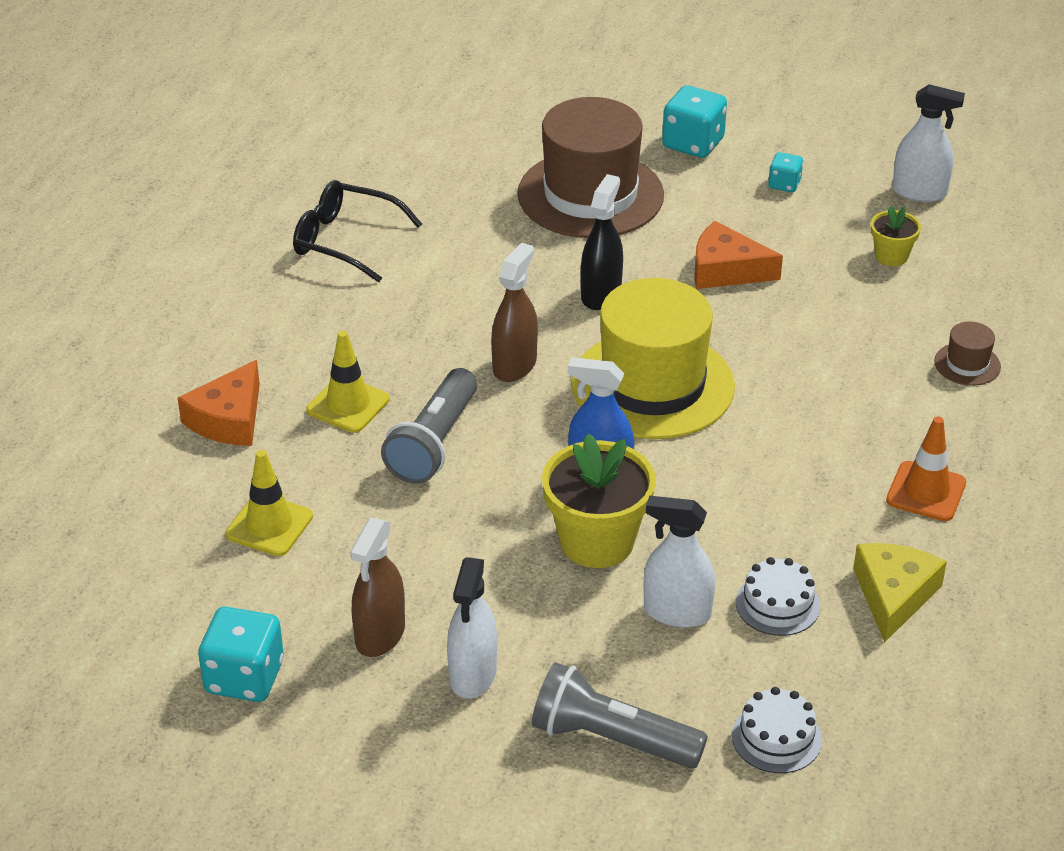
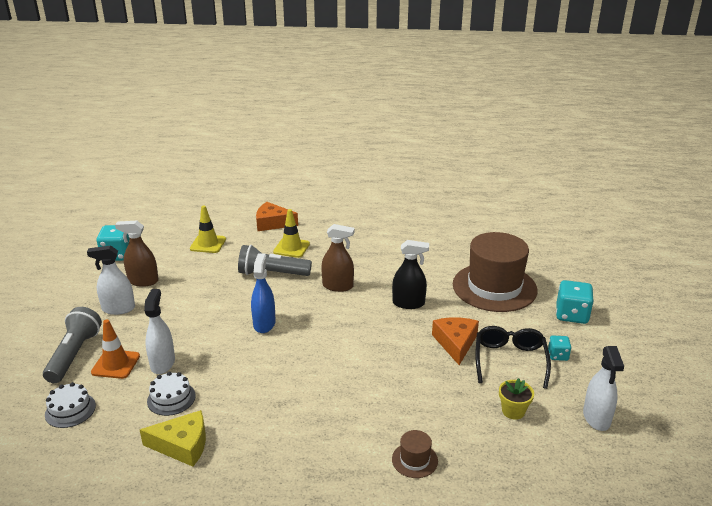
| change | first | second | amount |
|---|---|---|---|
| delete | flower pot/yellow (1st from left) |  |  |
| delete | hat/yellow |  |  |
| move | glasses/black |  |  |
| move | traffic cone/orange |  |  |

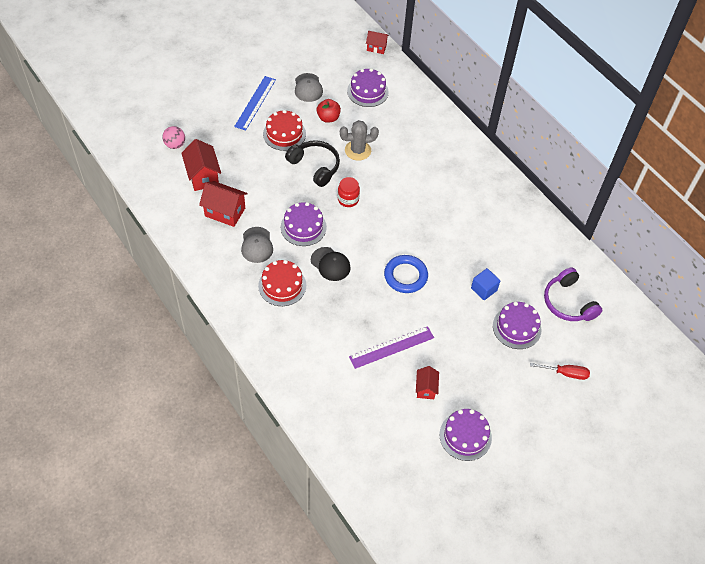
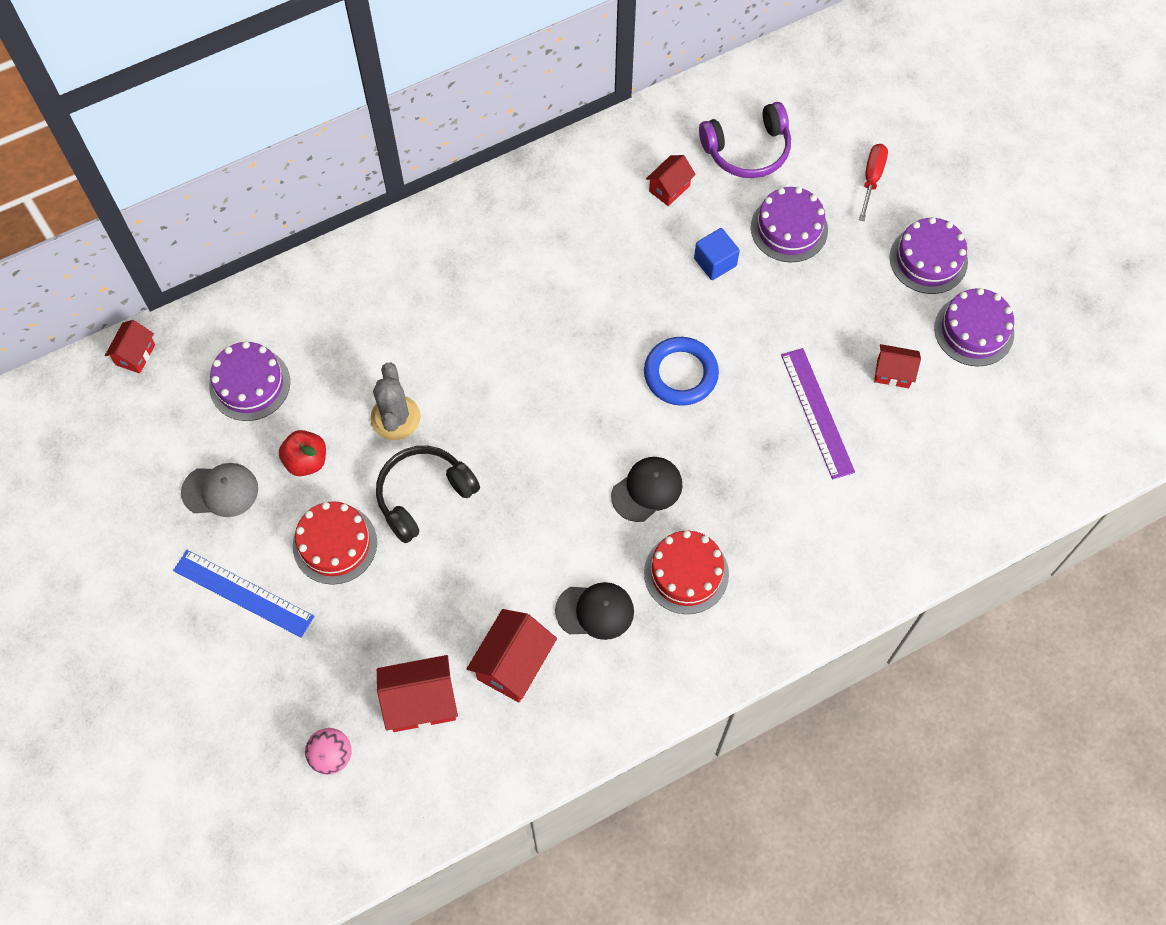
| change | first | second | amount |
|---|---|---|---|
| delete | jar/red |  |  |
| insert |  | house/red (4th from left) |  |
| move | cake/purple (1st from left in the first image) | cake/purple (3rd from left) |  |
| recolor | cap/grey (1st from left) | cap/black (1st from left) |  |

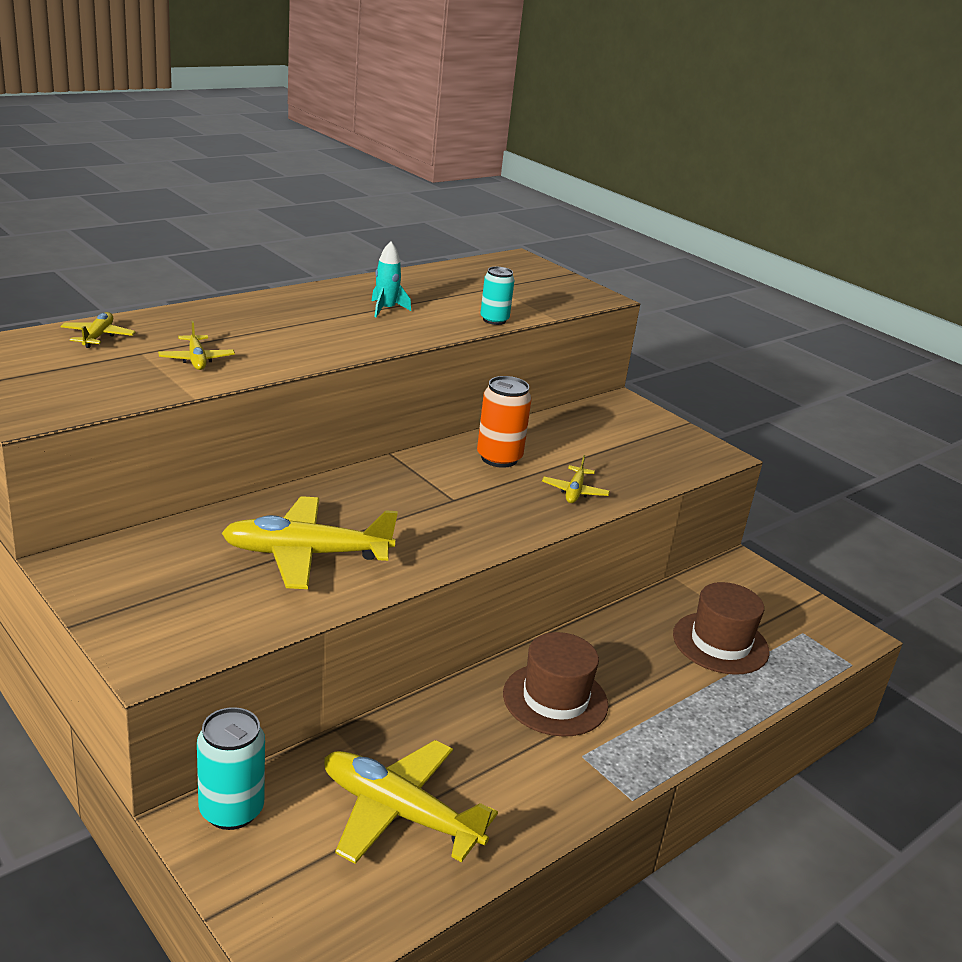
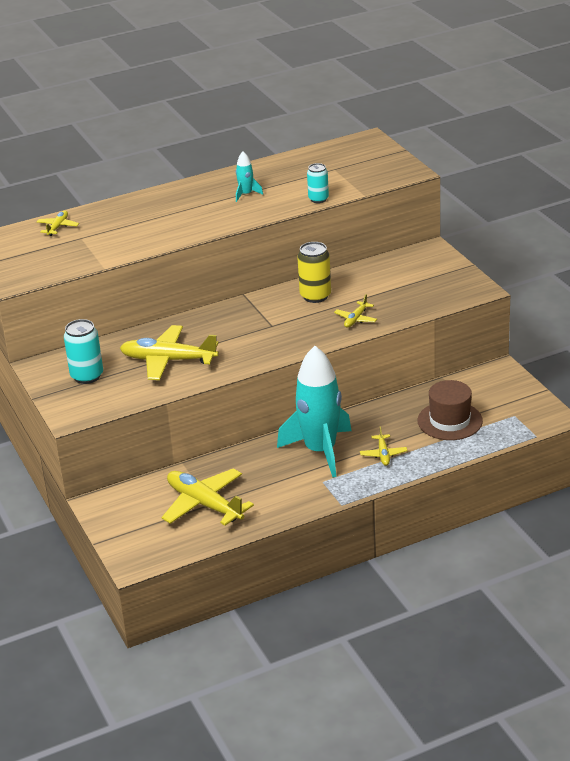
| change | first | second | amount |
|---|---|---|---|
| move | plane/yellow (2nd from left in the first image) | plane/yellow (5th from left) |  |
| move | can/turquoise (1st from left) |  |  |
| replace | hat/brown (1st from left) | rocket/turquoise (2nd from left) |  |
| recolor | can/orange | can/yellow |  |

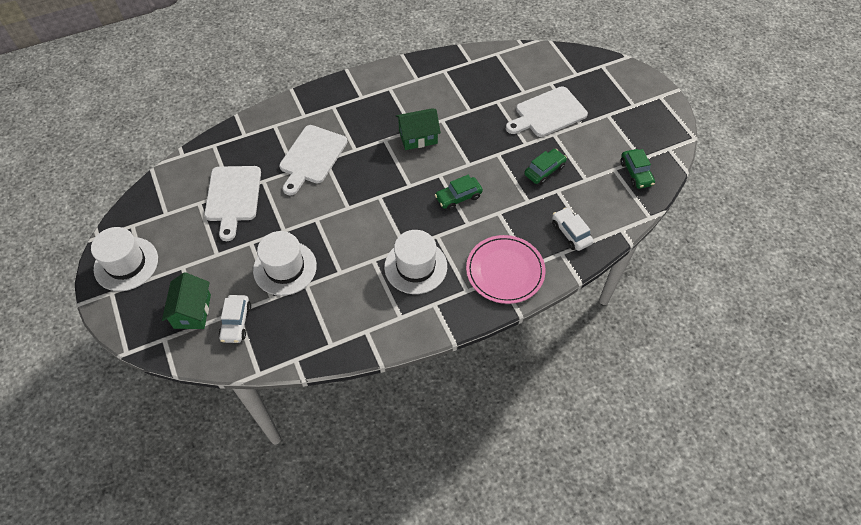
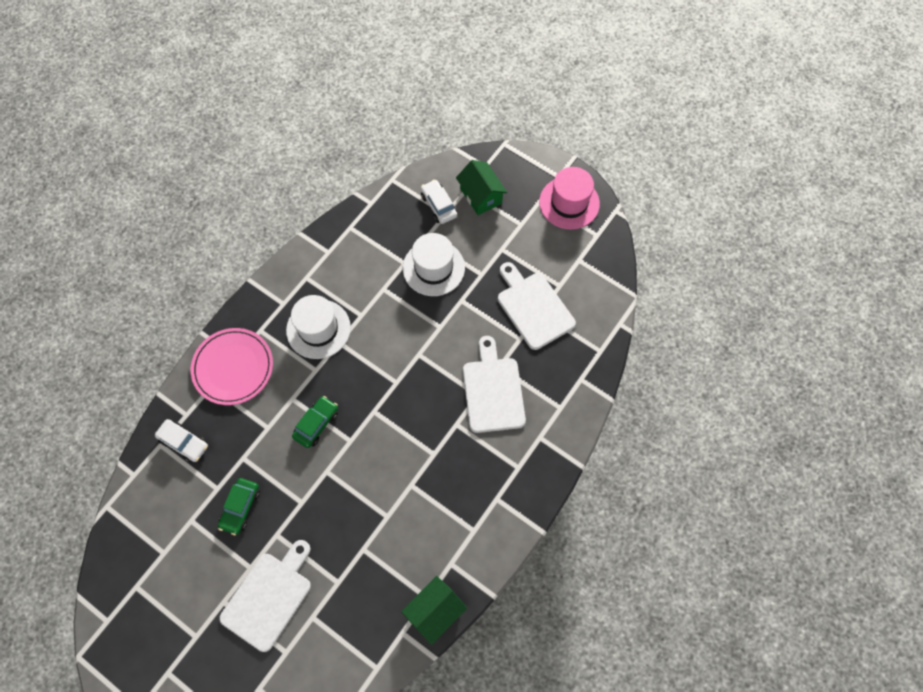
| change | first | second | amount |
|---|---|---|---|
| delete | car/green (3rd from left) |  |  |
| move | house/green (2nd from left in the first image) | house/green (1st from left) |  |
| recolor | hat/white (1st from left) | hat/pink |  |

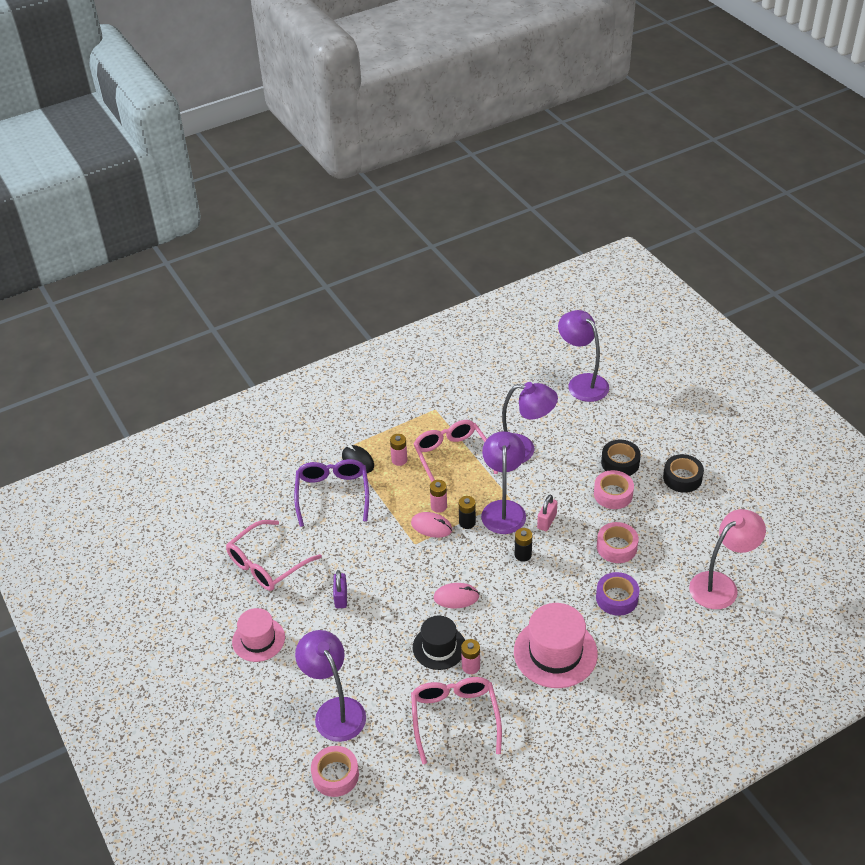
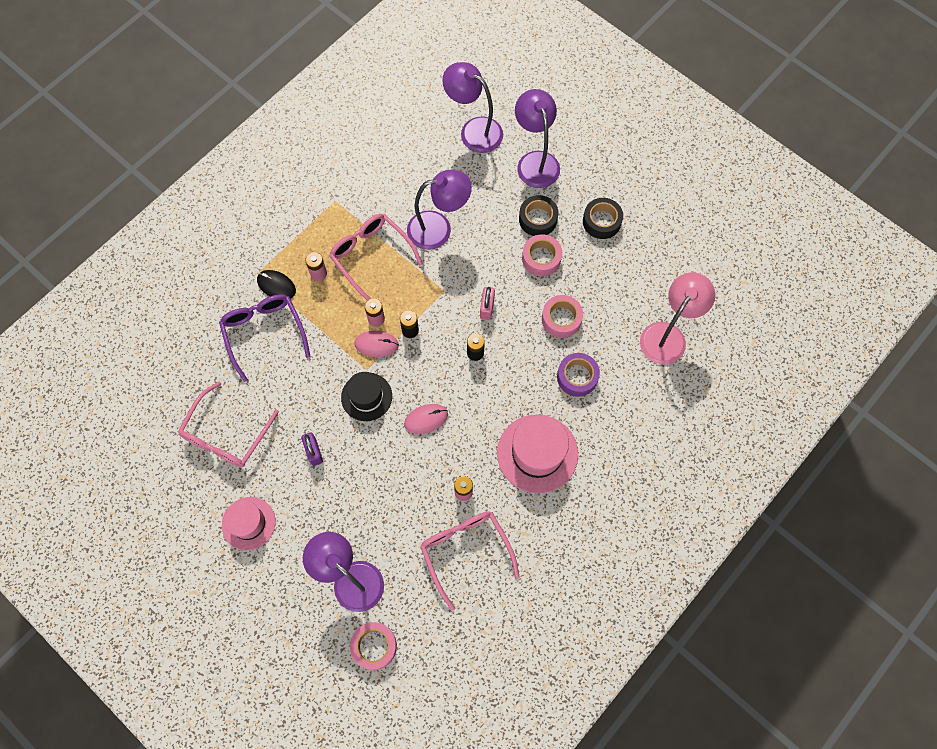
| change | first | second | amount |
|---|---|---|---|
| move | hat/black |  |  |
| move | lamp/purple (2nd from left in the first image) | lamp/purple (4th from left) |  |

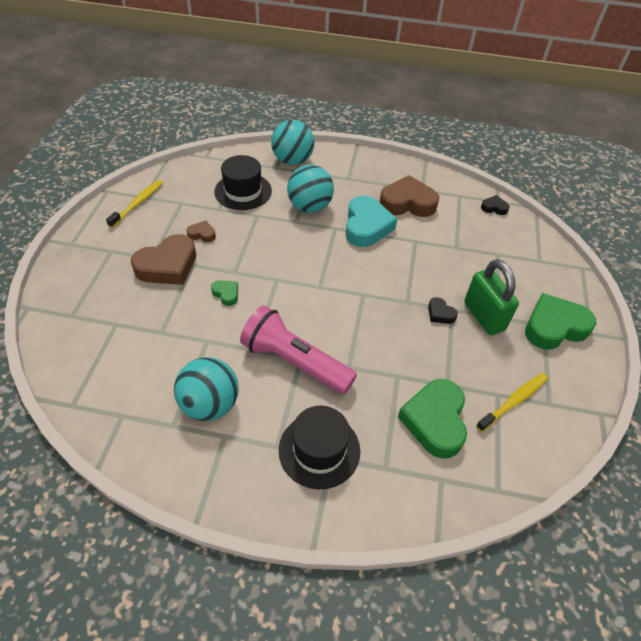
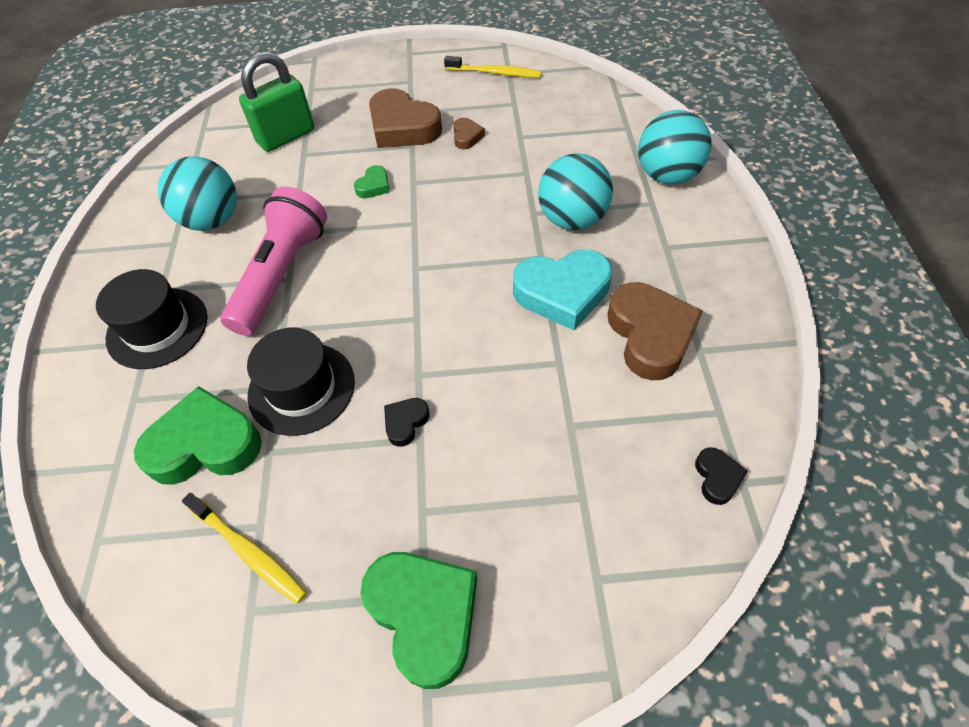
| change | first | second | amount |
|---|---|---|---|
| move | hat/black (1st from left in the first image) | hat/black (2nd from left) |  |
| move | padlock/green |  |  |

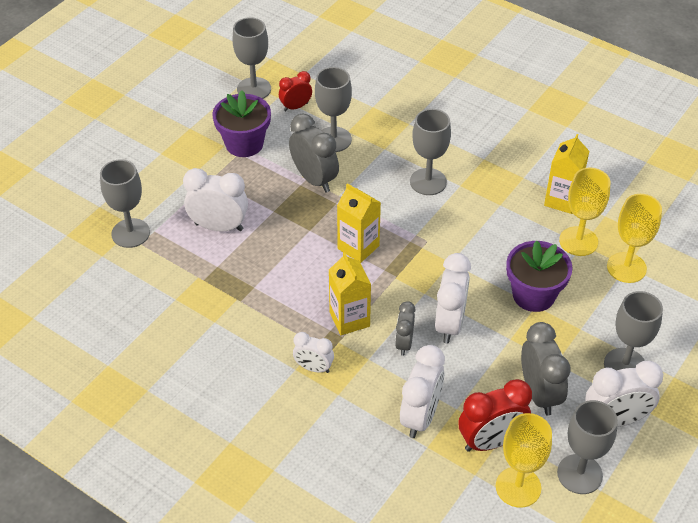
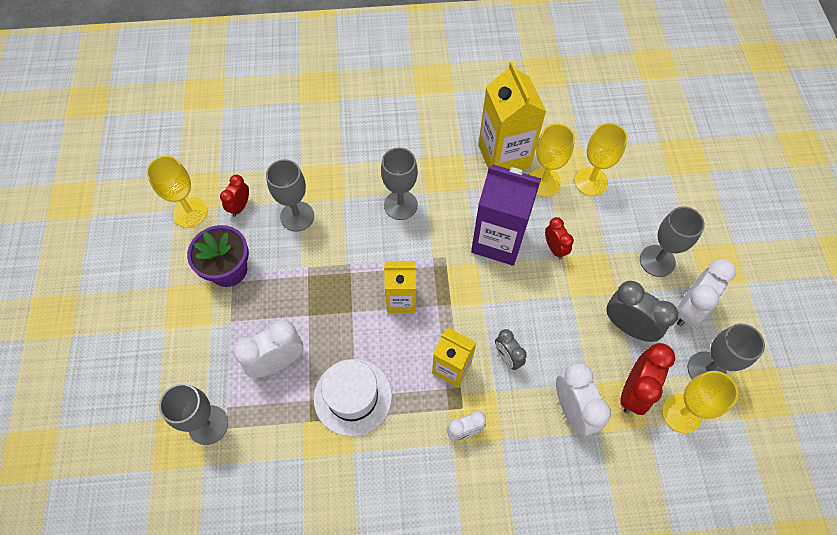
| change | first | second | amount |
|---|---|---|---|
| delete | clock/grey (1st from left) |  |  |
| delete | clock/white (4th from left) |  |  |
| insert |  | hat/white |  |
| insert |  | carton/purple |  |
| replace | flower pot/purple (2nd from left) | clock/red (2nd from left) |  |
| recolor | goblet/grey (2nd from left) | goblet/yellow (1st from left) |  |
| resize | carton/yellow (3rd from left) |  | x1.64 |

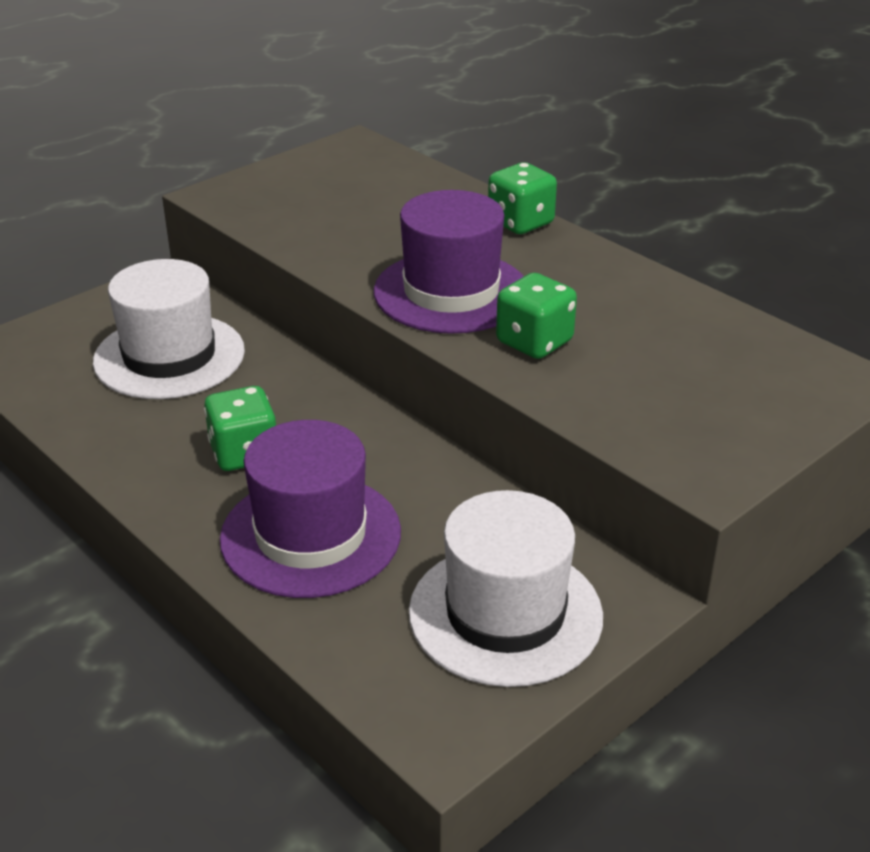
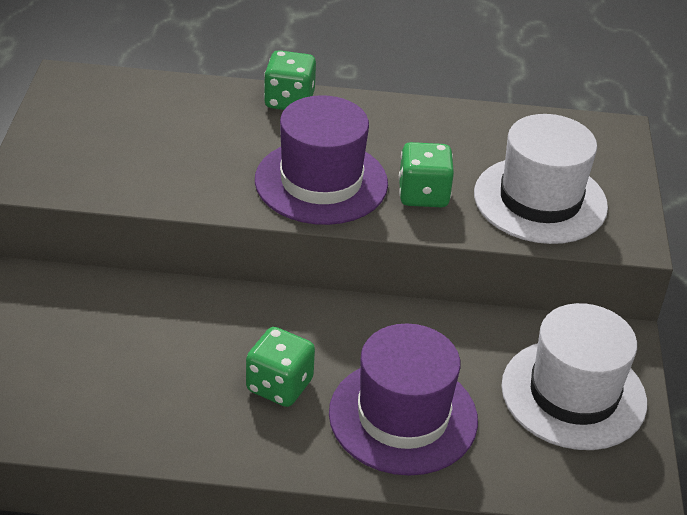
| change | first | second | amount |
|---|---|---|---|
| move | hat/white (1st from left) |  |  |

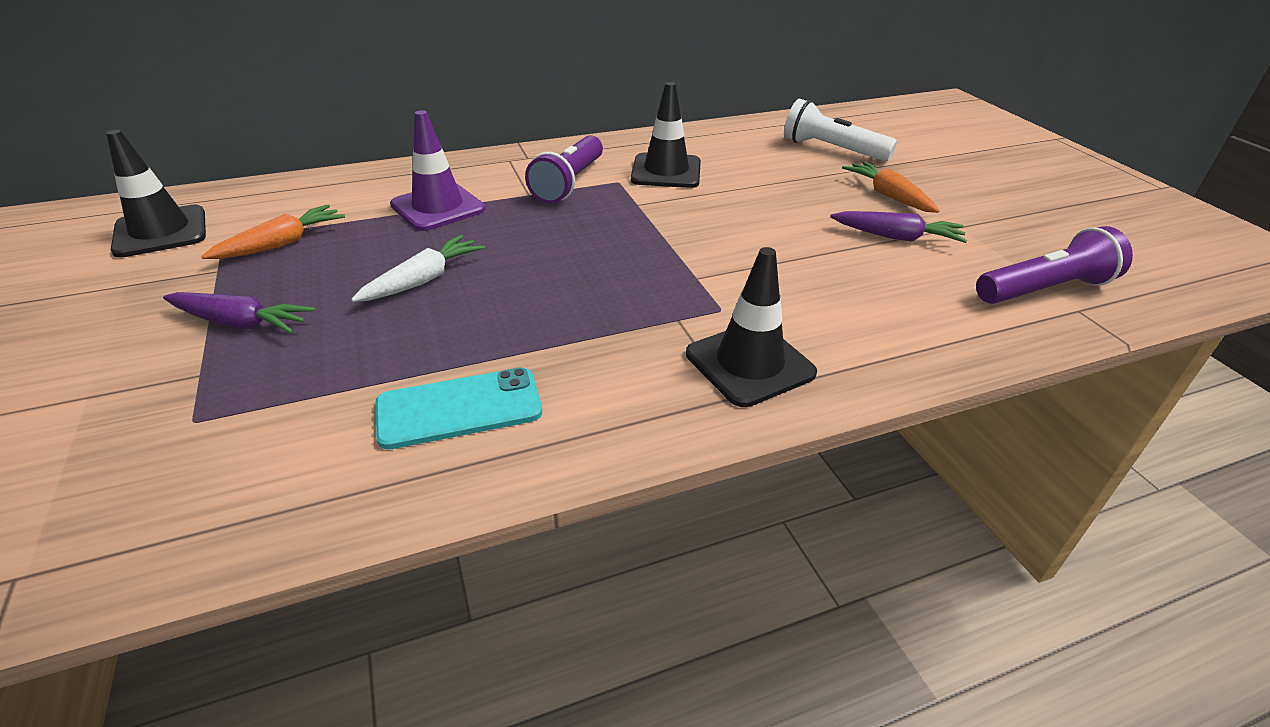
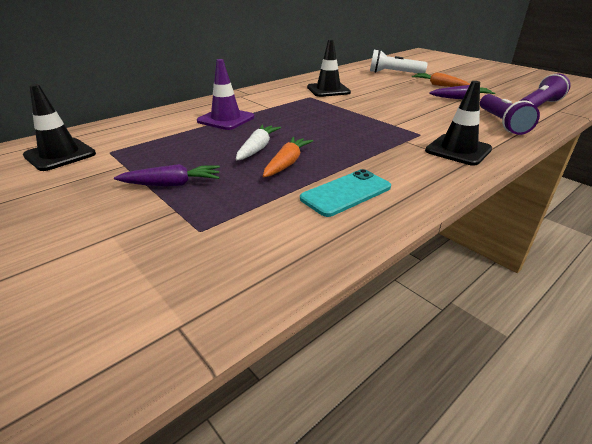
| change | first | second | amount |
|---|---|---|---|
| move | carrot/orange (1st from left) |  |  |
| move | flashlight/purple (1st from left) |  |  |

